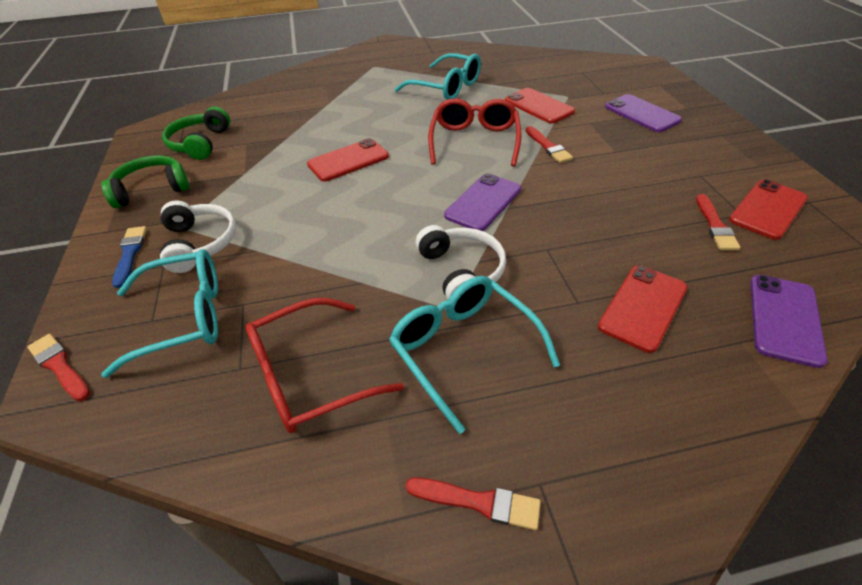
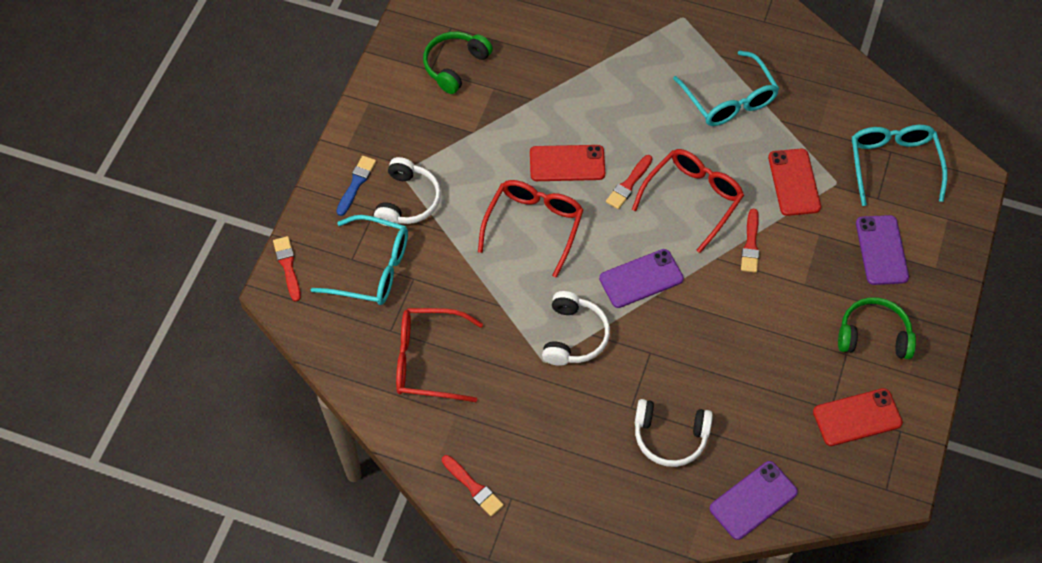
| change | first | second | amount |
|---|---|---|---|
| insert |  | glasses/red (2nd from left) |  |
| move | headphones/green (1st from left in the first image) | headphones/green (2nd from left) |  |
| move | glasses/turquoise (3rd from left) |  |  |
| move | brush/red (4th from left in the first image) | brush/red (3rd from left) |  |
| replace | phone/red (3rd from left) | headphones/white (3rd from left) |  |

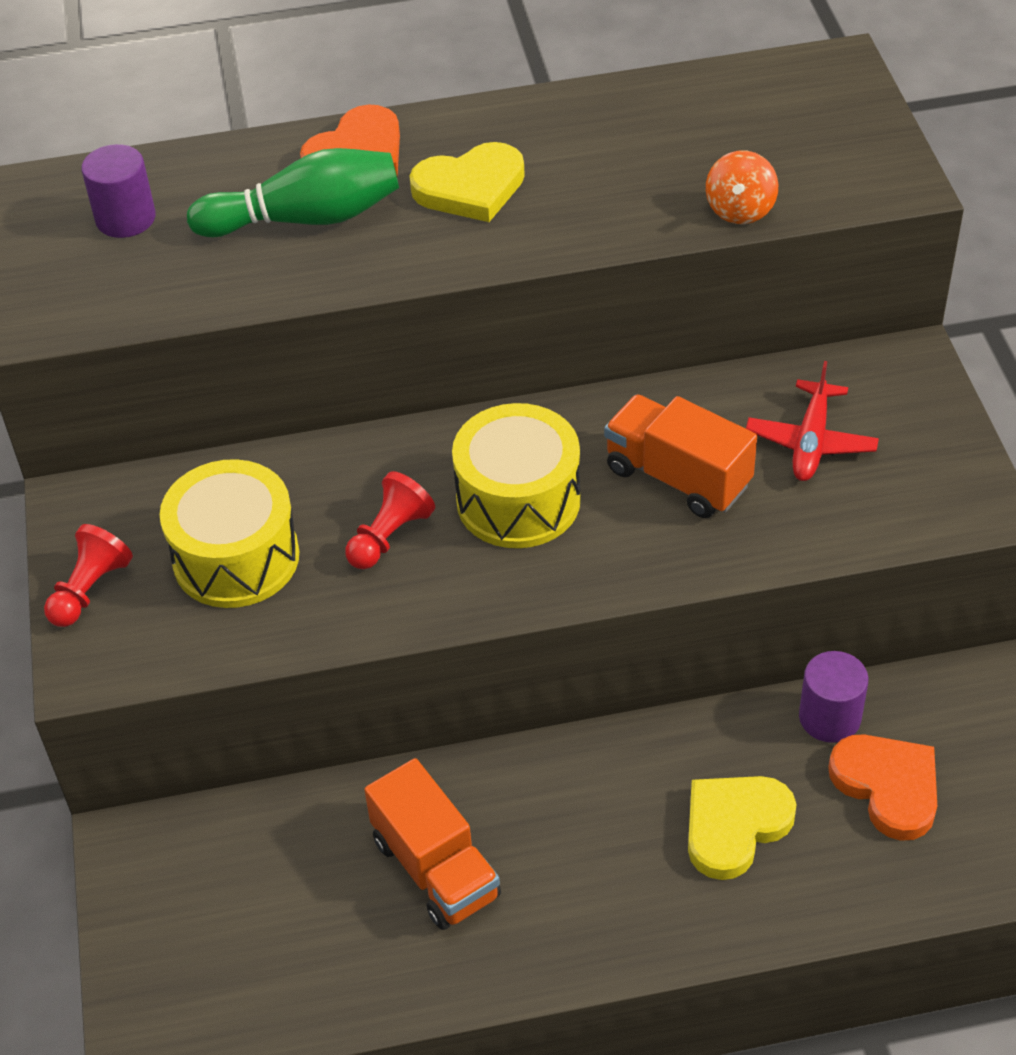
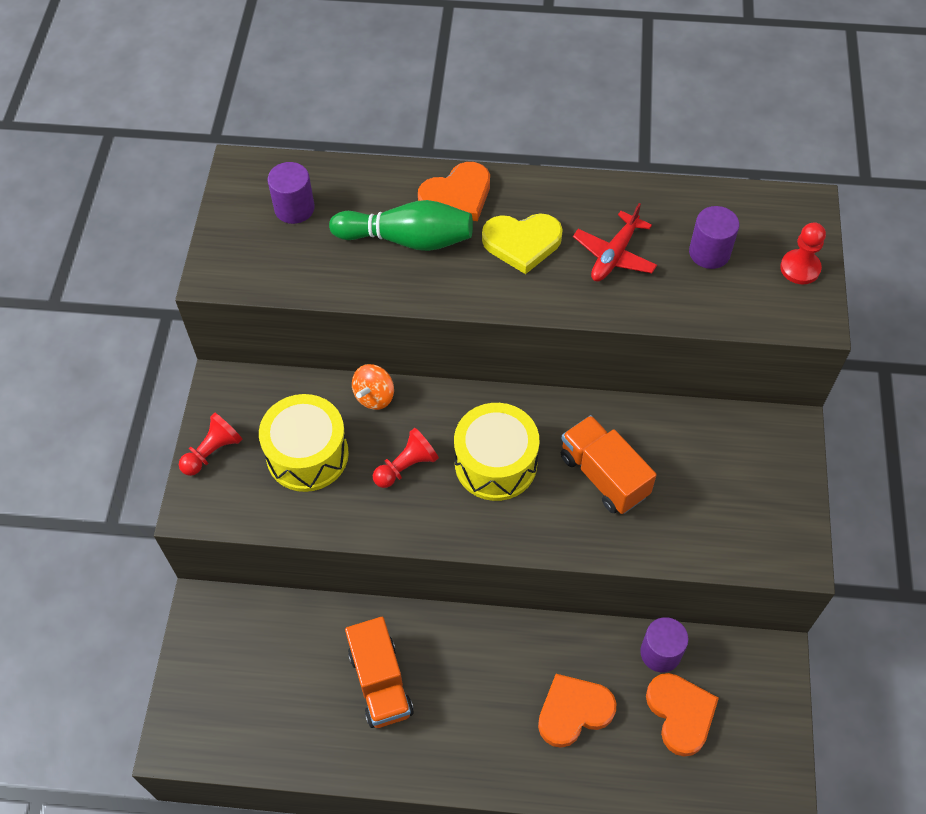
| change | first | second | amount |
|---|---|---|---|
| insert |  | cylinder/purple (3rd from left) |  |
| insert |  | pawn/red (3rd from left) |  |
| move | spinning top/orange |  |  |
| move | plane/red |  |  |
| recolor | heart/yellow (2nd from left) | heart/orange (2nd from left) |  |

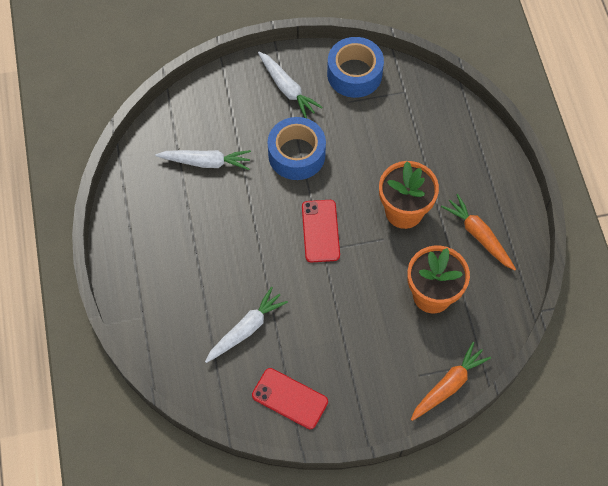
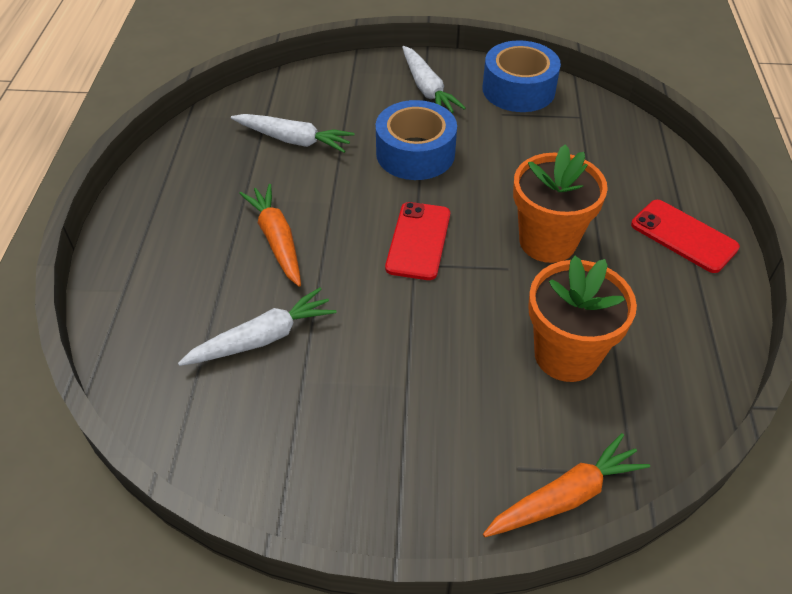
| change | first | second | amount |
|---|---|---|---|
| move | phone/red (1st from left in the first image) | phone/red (2nd from left) |  |
| move | carrot/orange (2nd from left in the first image) | carrot/orange (1st from left) |  |

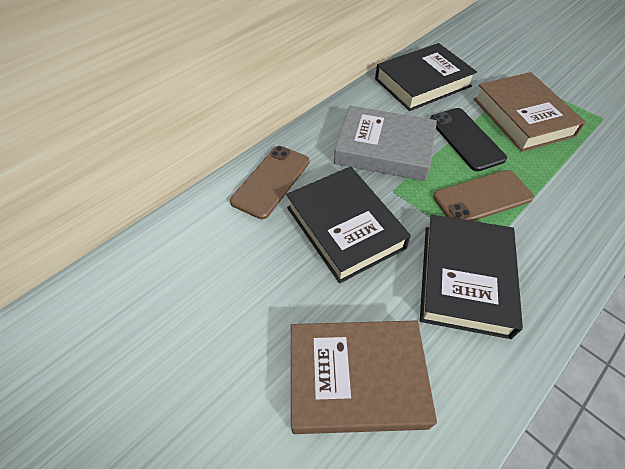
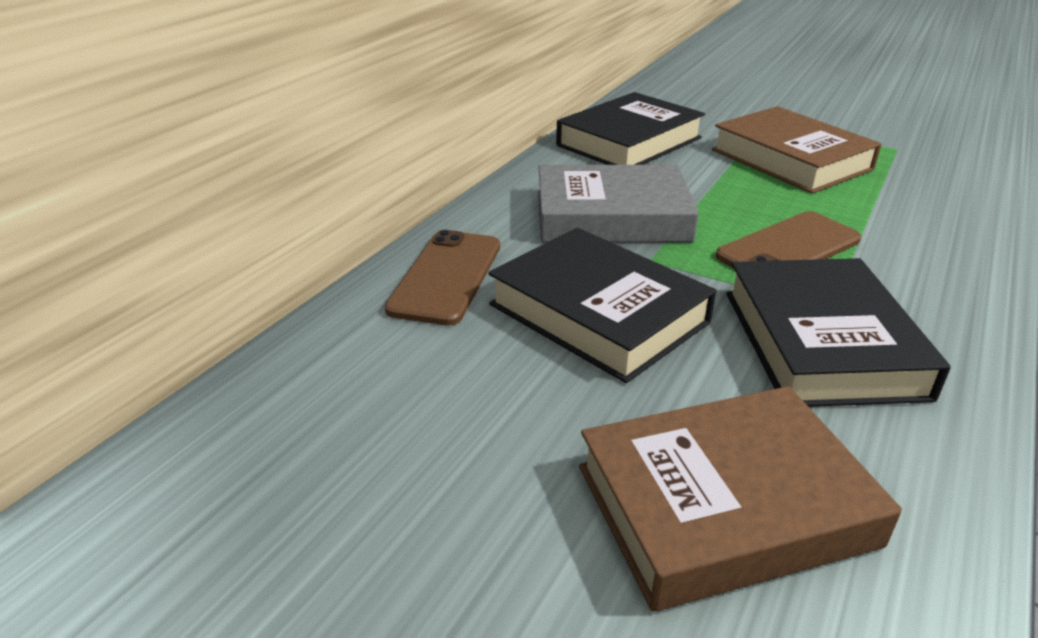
| change | first | second | amount |
|---|---|---|---|
| delete | phone/black |  |  |

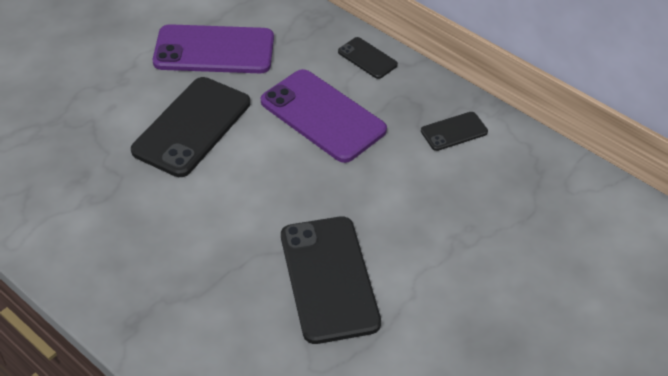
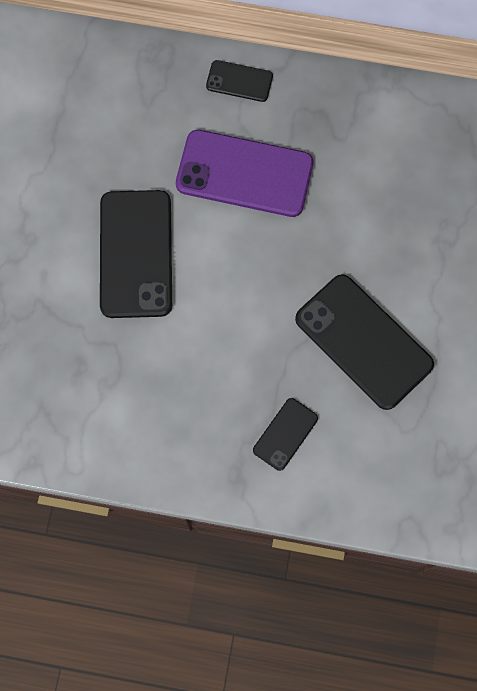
| change | first | second | amount |
|---|---|---|---|
| delete | phone/purple (1st from left) |  |  |
| move | phone/black (4th from left in the first image) | phone/black (3rd from left) |  |

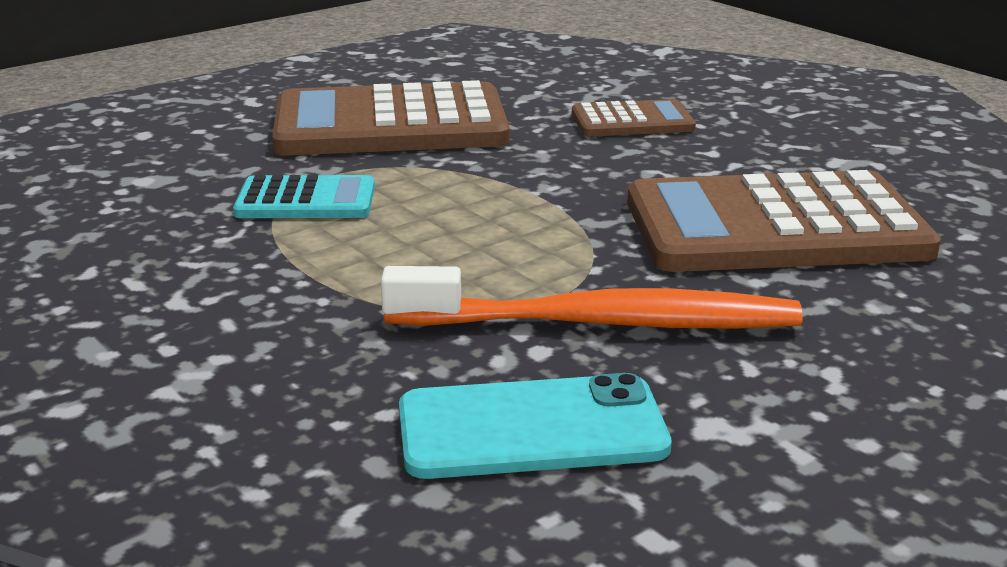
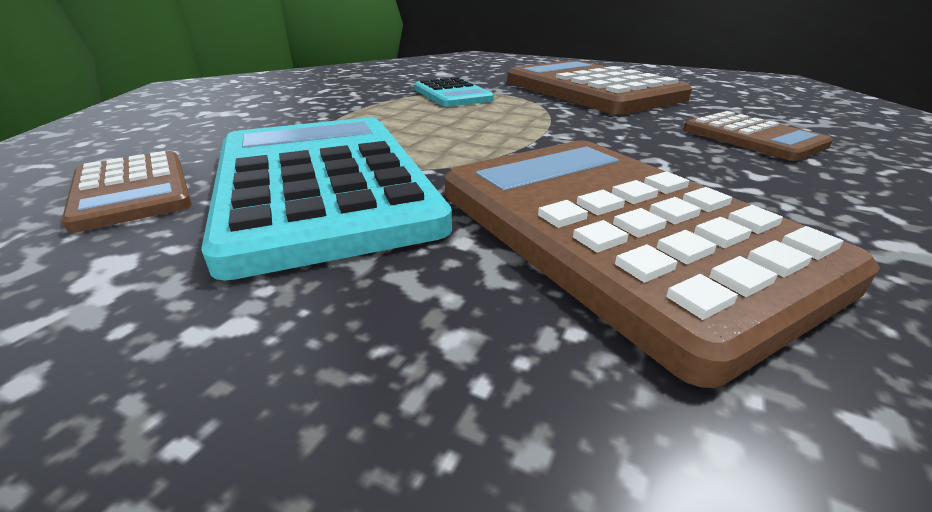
| change | first | second | amount |
|---|---|---|---|
| replace | toothbrush/orange | calculator/turquoise (1st from left) |  |
| replace | phone/turquoise | calculator/brown (1st from left) |  |

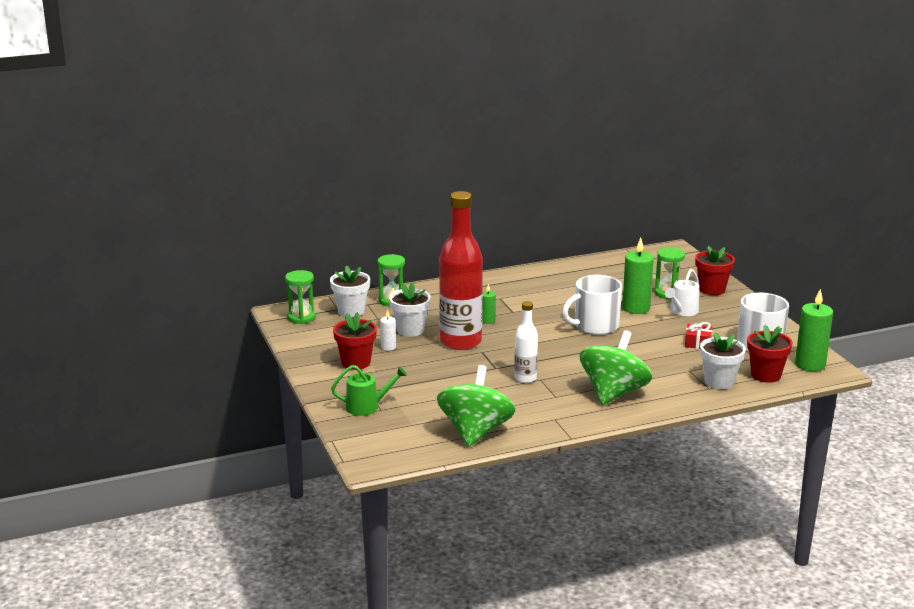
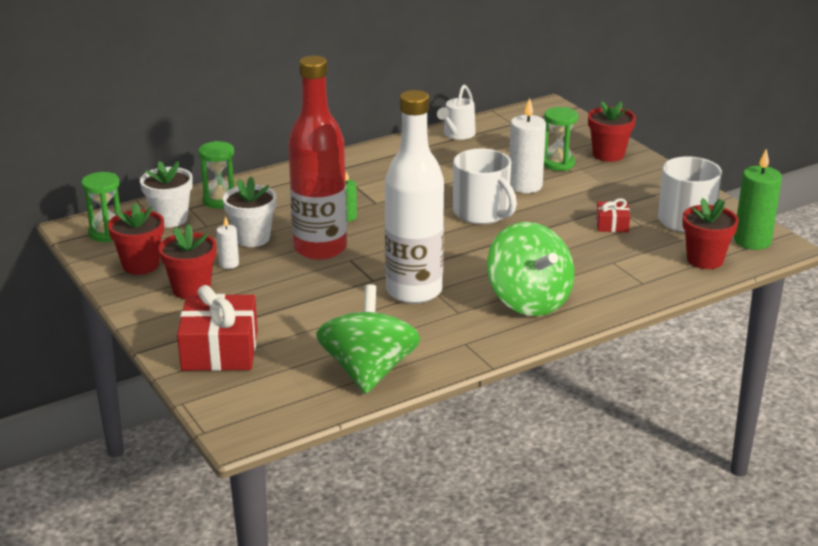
| change | first | second | amount |
|---|---|---|---|
| delete | flower pot/white (3rd from left) |  |  |
| insert |  | flower pot/red (1st from left) |  |
| move | watering can/white |  |  |
| replace | watering can/green | gift/red (1st from left) |  |
| recolor | candle/green (2nd from left) | candle/white (2nd from left) |  |
| rotate | mug/white (1st from left) |  | 90 degrees counterclockwise |
| rotate | spinning top/green (2nd from left) |  | 135 degrees clockwise |
| resize | bottle/white |  | x1.98 |

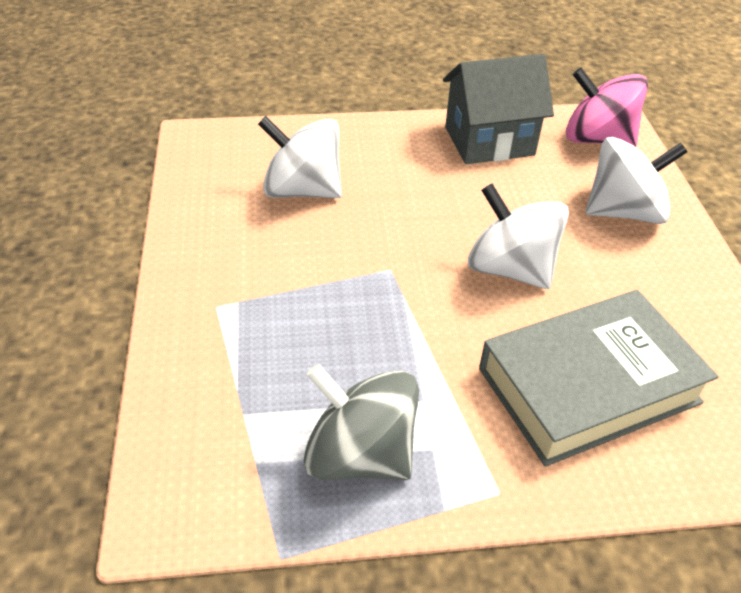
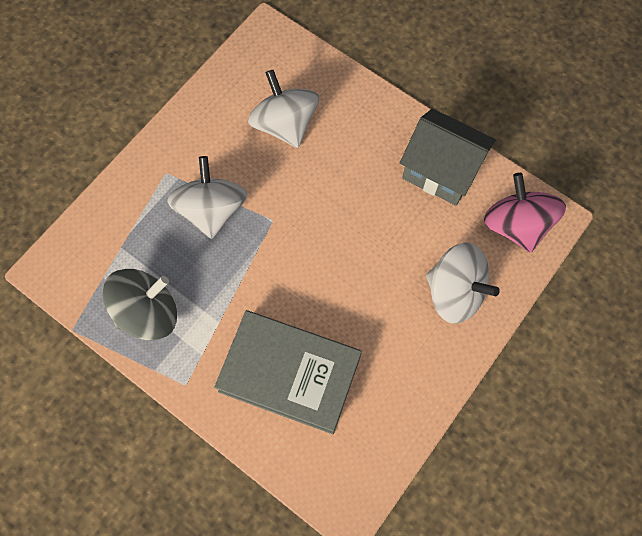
| change | first | second | amount |
|---|---|---|---|
| move | spinning top/white (2nd from left in the first image) | spinning top/white (1st from left) |  |
| rotate | spinning top/grey |  | 75 degrees clockwise |

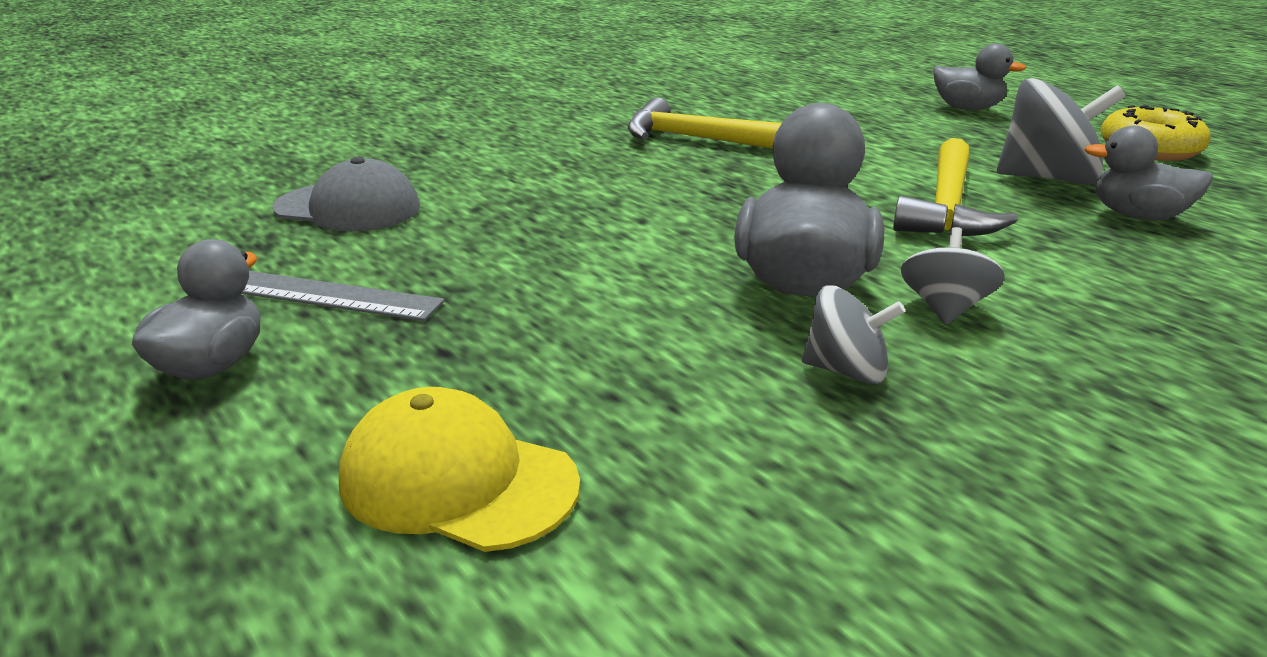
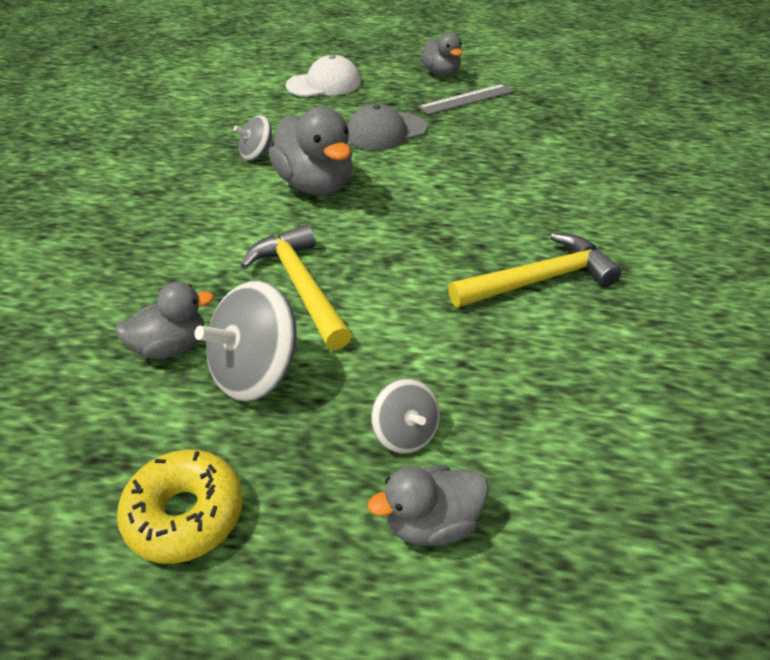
| change | first | second | amount |
|---|---|---|---|
| move | cap/grey |  |  |
| move | spinning top/grey (2nd from left in the first image) | spinning top/grey (3rd from left) |  |
| recolor | cap/yellow | cap/white |  |

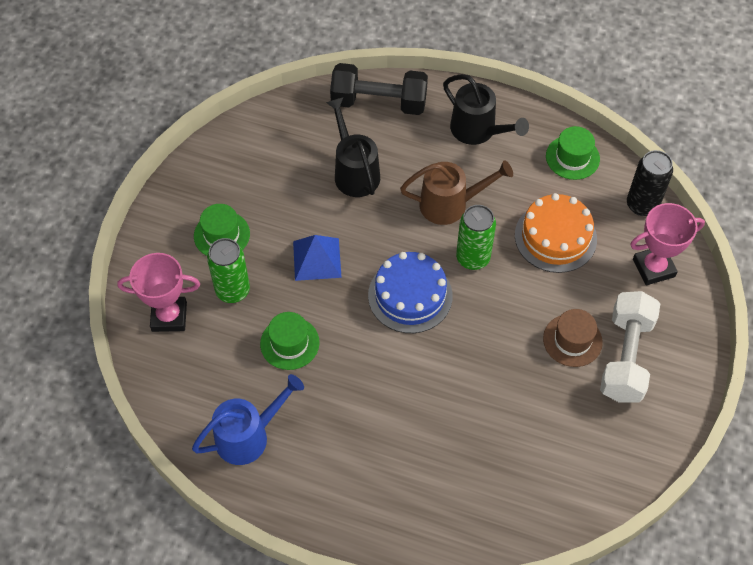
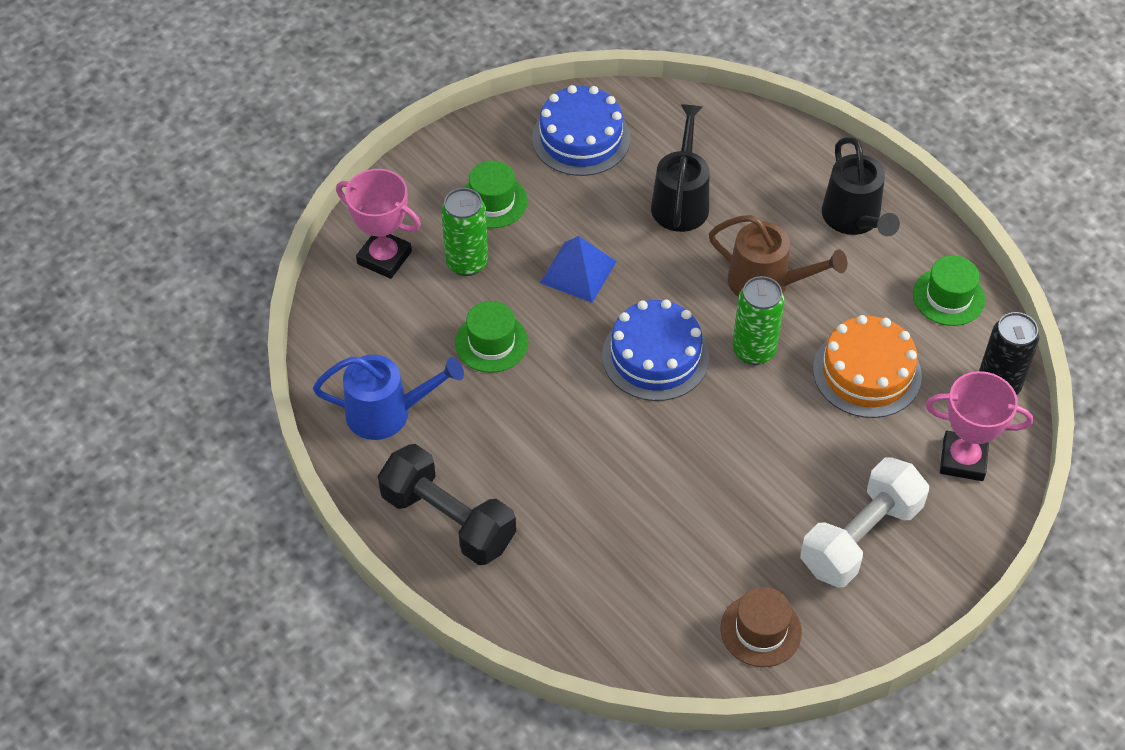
| change | first | second | amount |
|---|---|---|---|
| insert |  | cake/blue (1st from left) |  |
| move | dumbbell/black |  |  |
| move | hat/brown |  |  |

